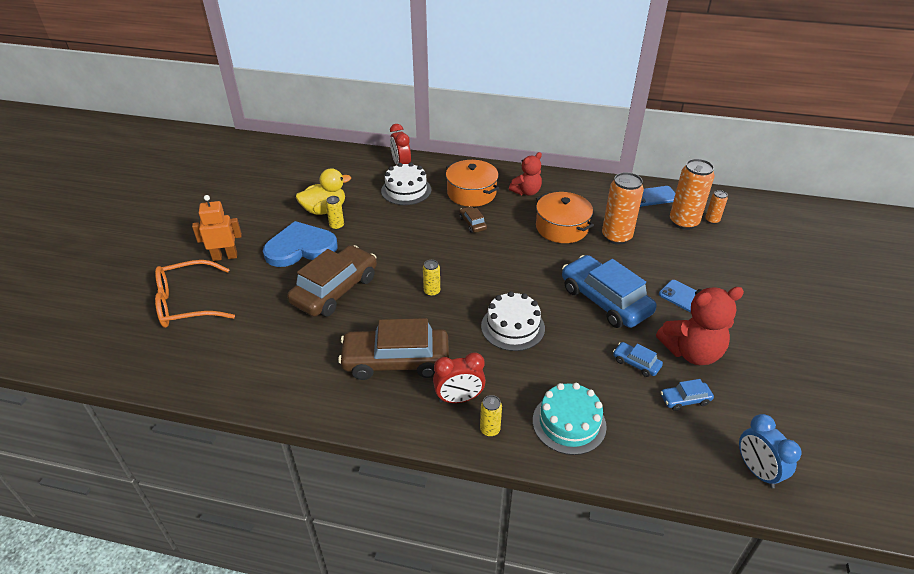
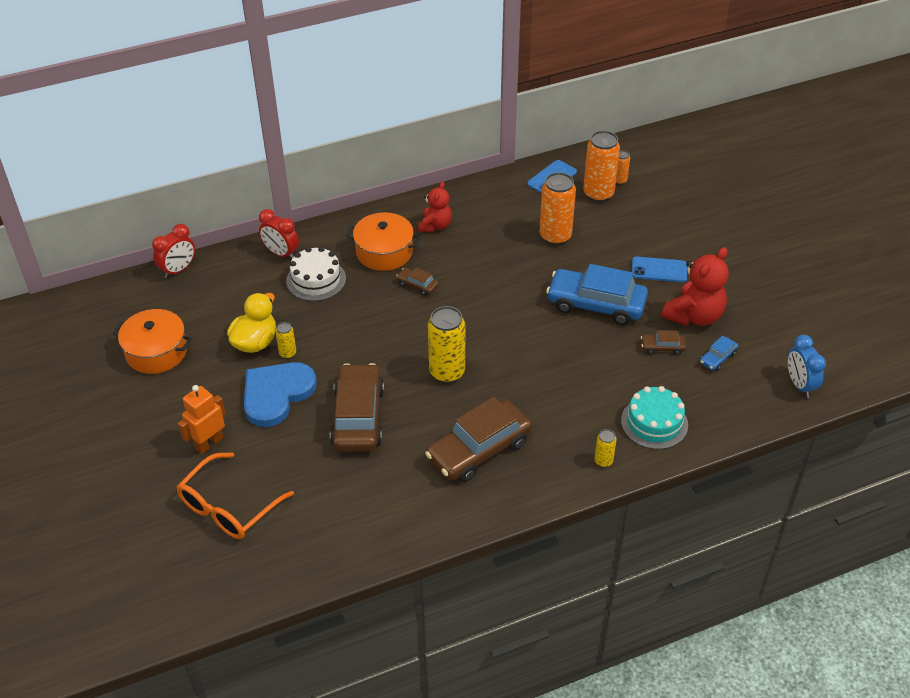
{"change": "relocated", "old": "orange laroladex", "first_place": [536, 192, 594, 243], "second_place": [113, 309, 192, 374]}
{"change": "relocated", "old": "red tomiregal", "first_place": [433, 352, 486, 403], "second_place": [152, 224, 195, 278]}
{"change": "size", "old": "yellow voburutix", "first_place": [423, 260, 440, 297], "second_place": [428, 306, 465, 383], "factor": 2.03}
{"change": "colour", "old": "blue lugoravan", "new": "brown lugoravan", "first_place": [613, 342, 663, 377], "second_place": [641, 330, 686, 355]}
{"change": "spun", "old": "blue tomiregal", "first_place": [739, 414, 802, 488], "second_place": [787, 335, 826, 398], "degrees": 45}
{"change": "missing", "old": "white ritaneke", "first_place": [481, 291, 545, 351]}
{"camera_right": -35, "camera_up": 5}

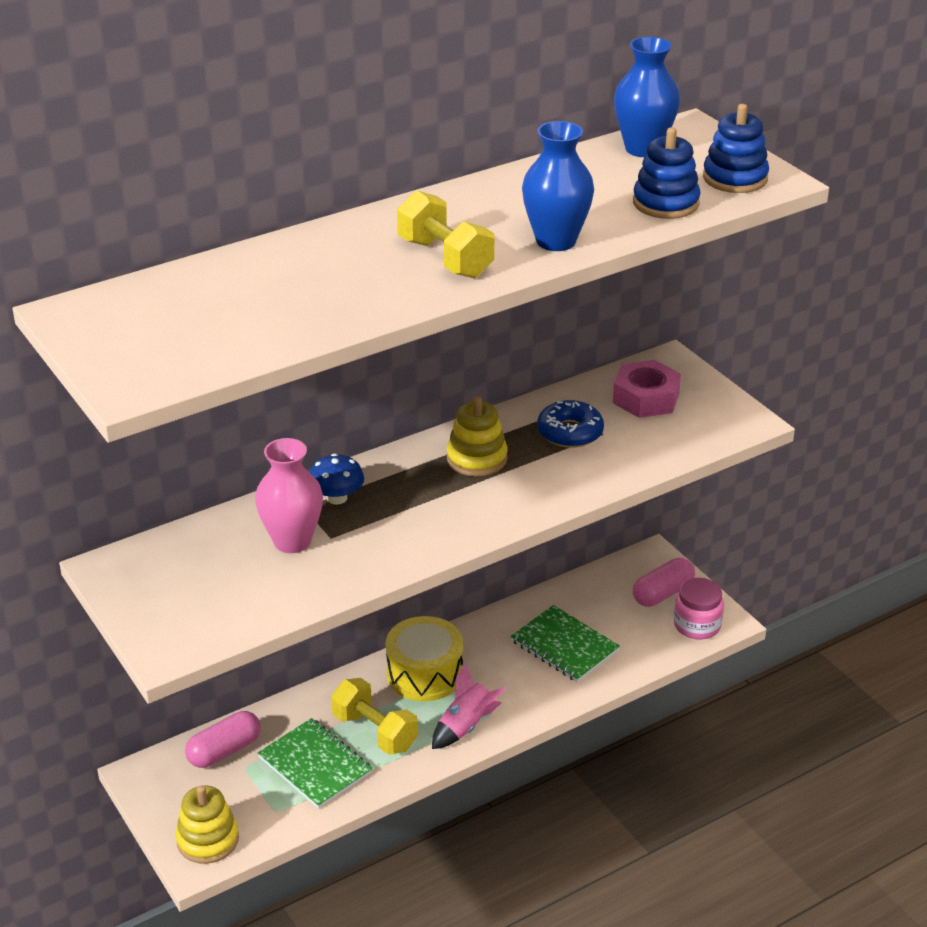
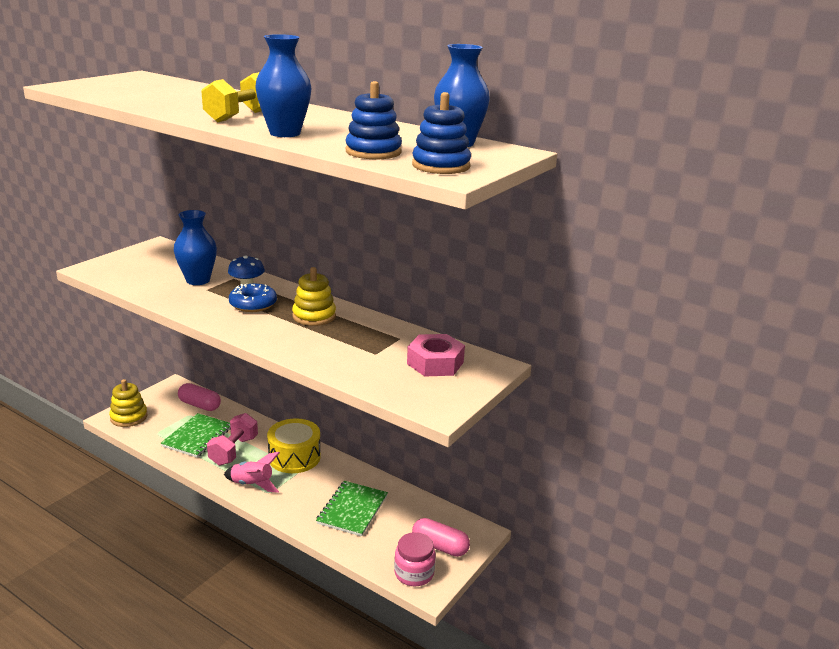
{"change": "colour", "old": "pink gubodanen", "new": "blue gubodanen", "first_place": [255, 438, 323, 553], "second_place": [174, 210, 217, 285]}
{"change": "colour", "old": "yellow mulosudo", "new": "pink mulosudo", "first_place": [331, 678, 418, 755], "second_place": [207, 413, 258, 465]}
{"change": "relocated", "old": "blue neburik", "first_place": [537, 400, 604, 448], "second_place": [229, 283, 277, 312]}
{"camera_right": 65, "camera_up": -10}

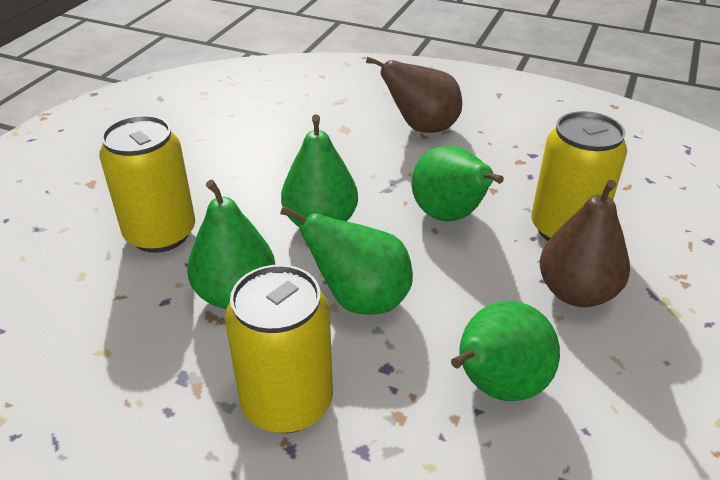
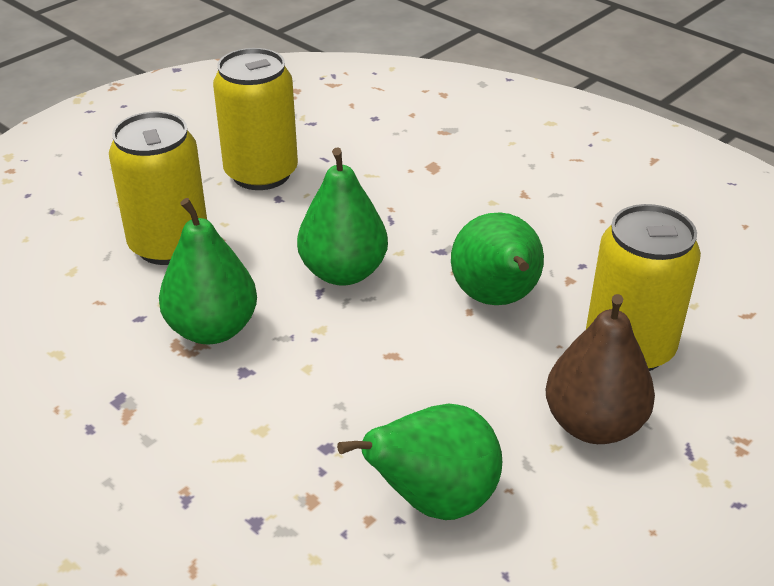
{"change": "relocated", "old": "yellow voburutix", "first_place": [225, 265, 333, 433], "second_place": [213, 48, 298, 190]}
{"change": "missing", "old": "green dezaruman", "first_place": [280, 206, 413, 315]}
{"change": "missing", "old": "brown dezaruman", "first_place": [366, 57, 462, 133]}
{"camera_right": 20, "camera_up": 0}

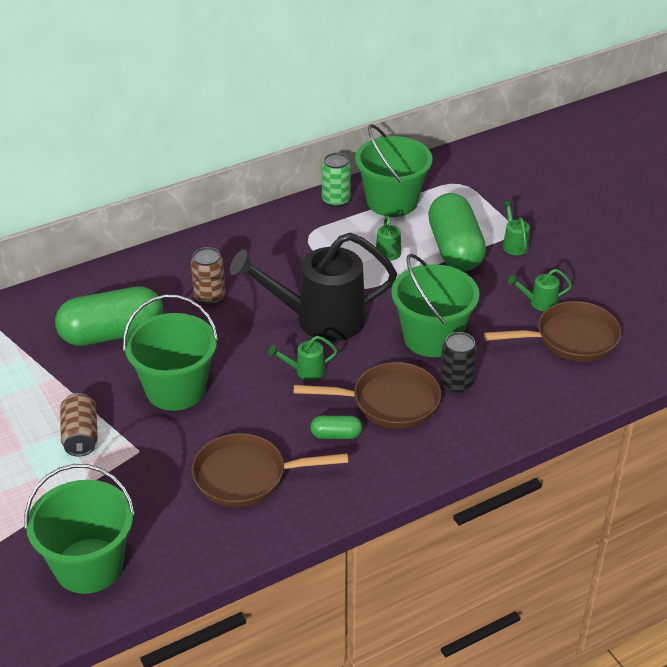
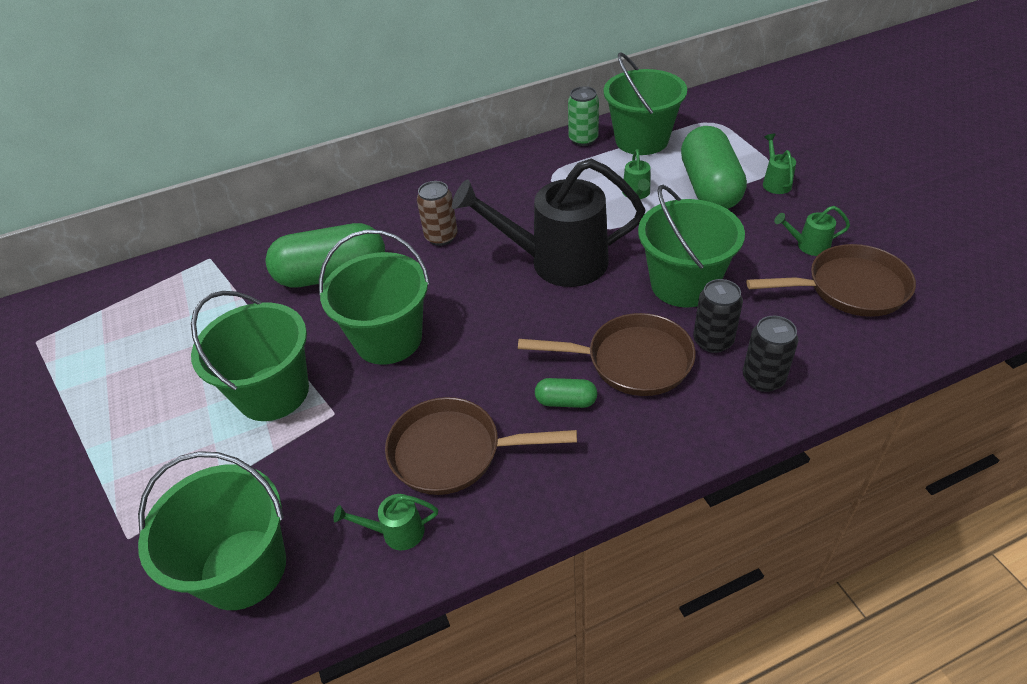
{"change": "exchanged", "old": "brown voburutix", "new": "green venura", "first_place": [60, 393, 98, 457], "second_place": [191, 291, 309, 421]}
{"change": "relocated", "old": "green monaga", "first_place": [268, 336, 337, 380], "second_place": [333, 494, 438, 550]}
{"change": "appeared", "new": "black voburutix", "second_place": [743, 316, 798, 392]}
{"camera_right": 10, "camera_up": 5}

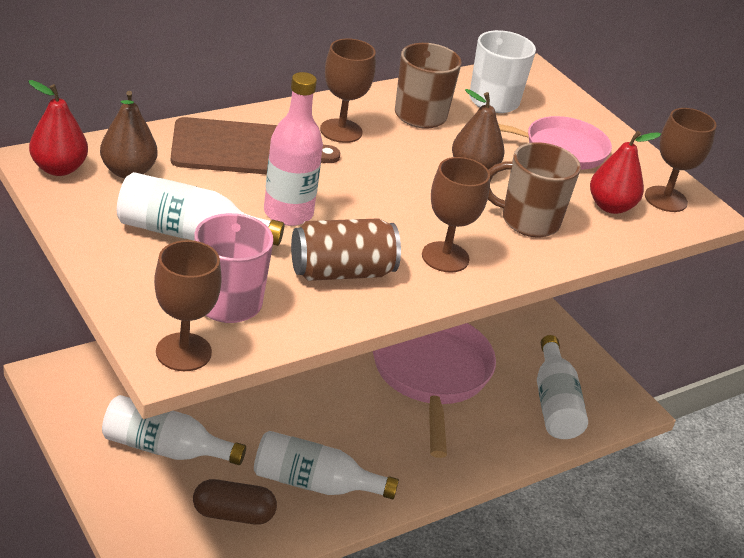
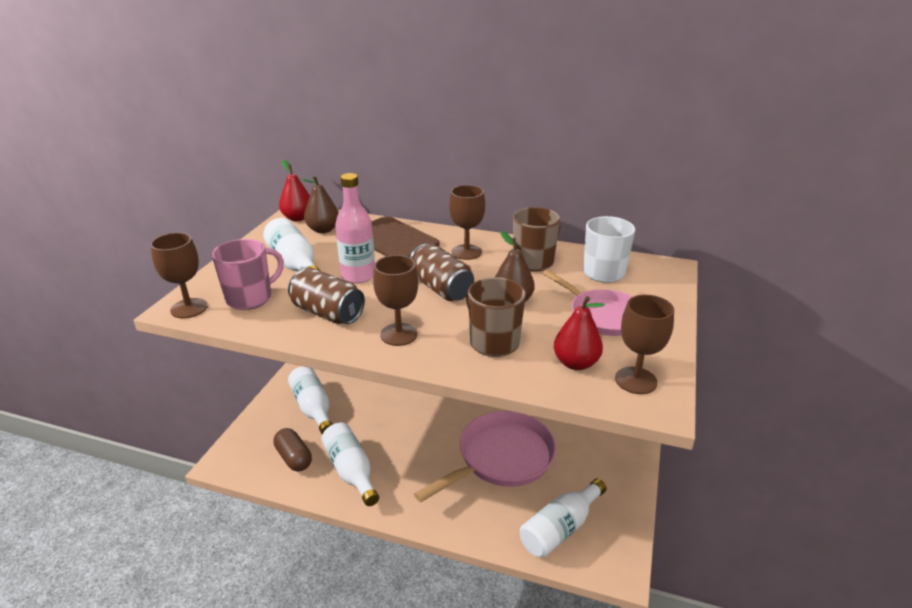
{"change": "appeared", "new": "brown voburutix", "second_place": [410, 244, 474, 301]}
{"camera_right": 55, "camera_up": -5}

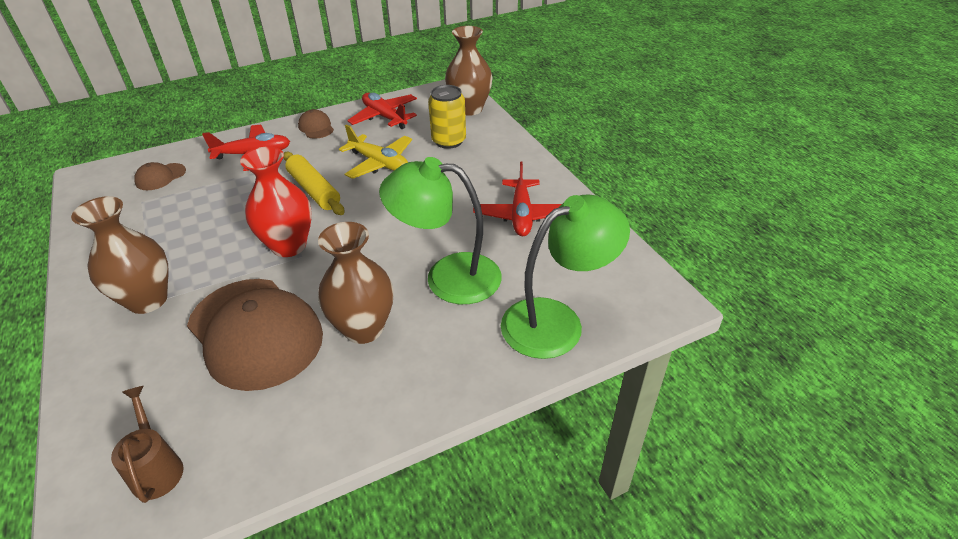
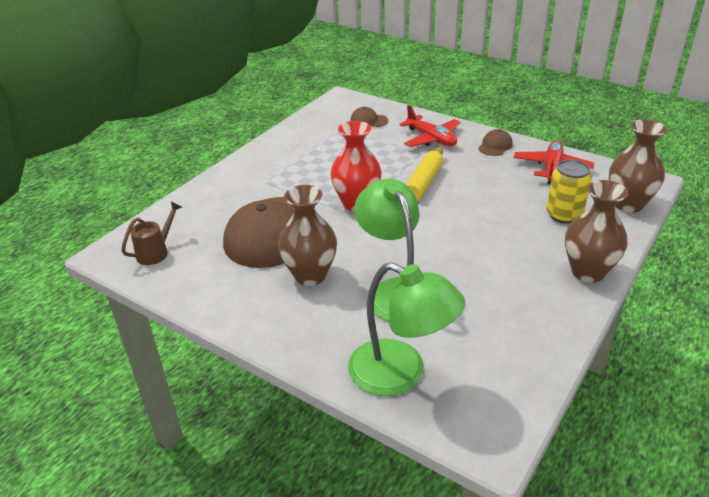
{"change": "relocated", "old": "brown gubodanen", "first_place": [71, 196, 169, 314], "second_place": [565, 180, 628, 283]}
{"change": "missing", "old": "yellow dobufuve", "first_place": [339, 125, 412, 179]}
{"change": "missing", "old": "red dobufuve", "first_place": [473, 161, 562, 236]}
{"camera_right": 60, "camera_up": -5}

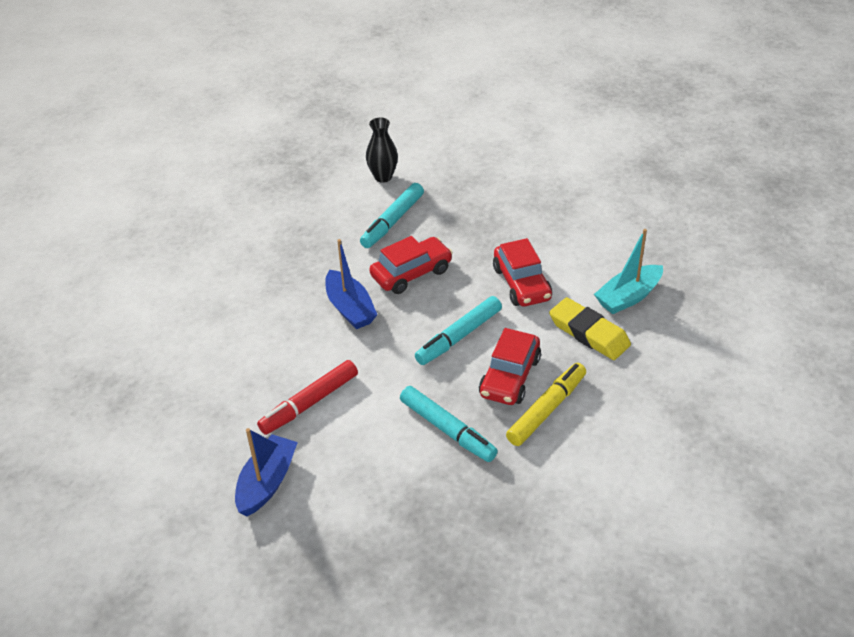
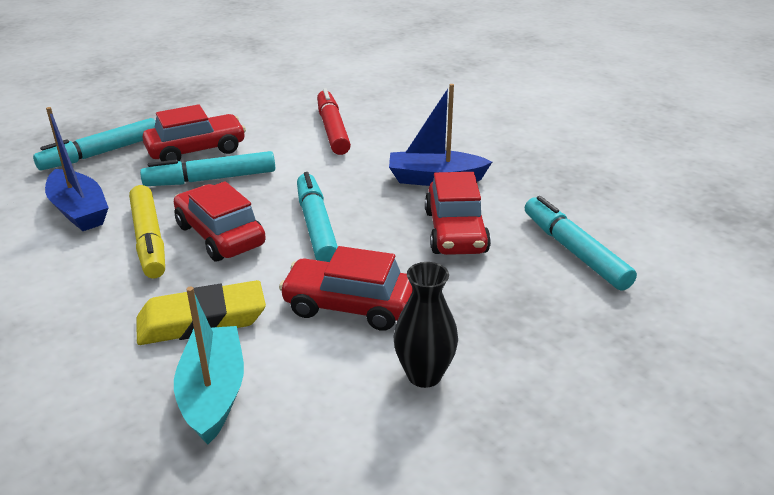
{"change": "appeared", "new": "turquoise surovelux", "second_place": [33, 118, 156, 170]}
{"change": "relocated", "old": "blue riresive", "first_place": [235, 428, 298, 517], "second_place": [45, 107, 109, 231]}
{"change": "appeared", "new": "red lugoravan", "second_place": [142, 104, 246, 161]}
{"change": "relocated", "old": "black gubodanen", "first_place": [366, 118, 398, 183], "second_place": [394, 262, 458, 388]}
{"camera_right": 120, "camera_up": -10}

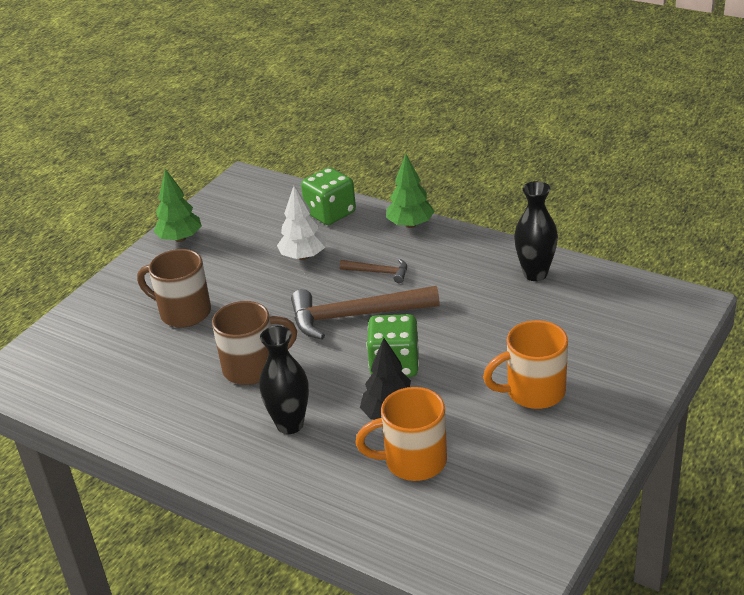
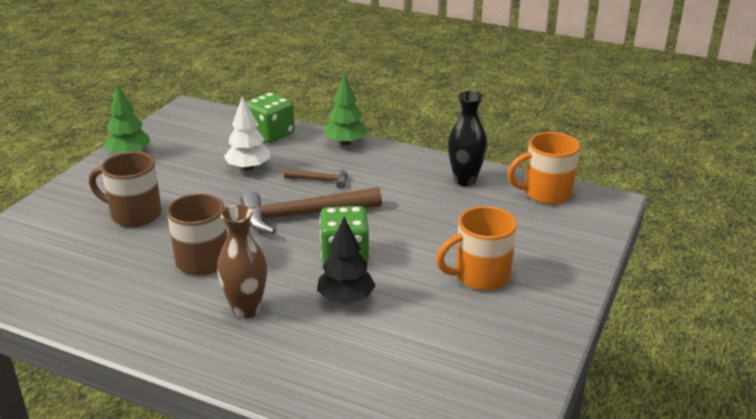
{"change": "colour", "old": "black gubodanen", "new": "brown gubodanen", "first_place": [259, 326, 309, 434], "second_place": [217, 205, 267, 319]}
{"change": "relocated", "old": "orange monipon", "first_place": [355, 387, 447, 481], "second_place": [507, 132, 580, 204]}
{"camera_right": -10, "camera_up": -5}

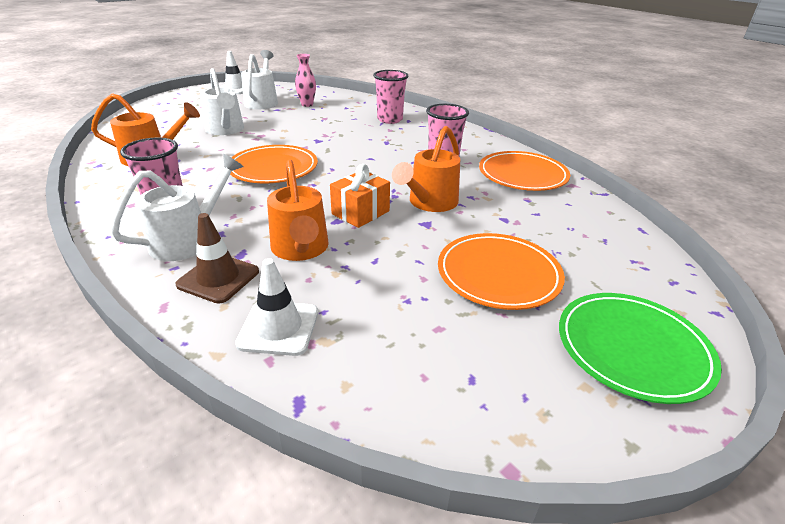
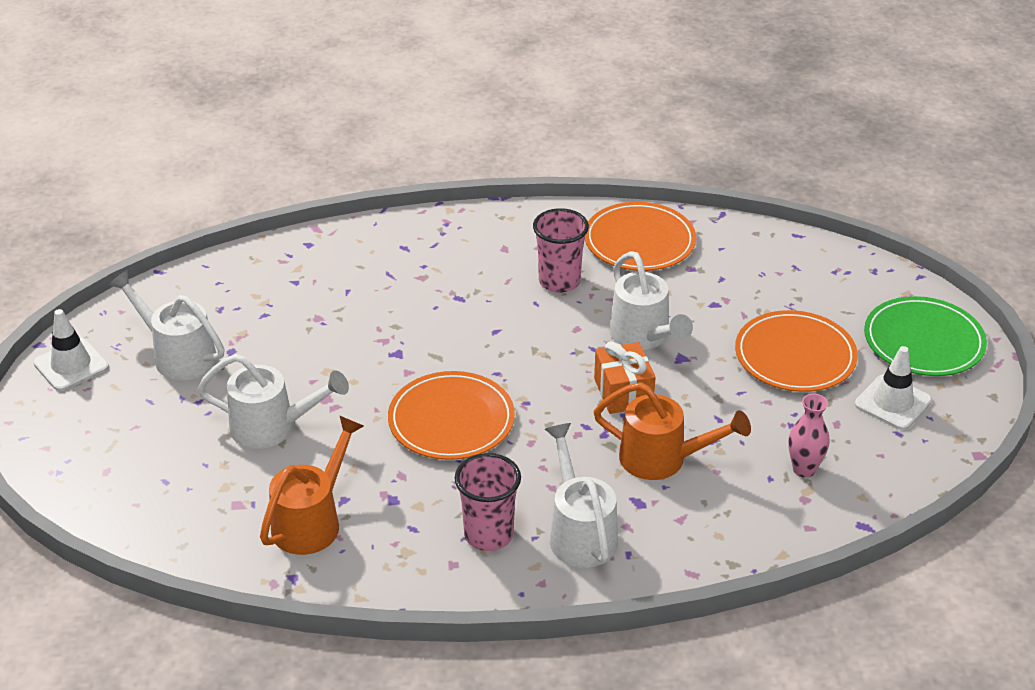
{"change": "colour", "old": "orange monaga", "new": "white monaga", "first_place": [392, 126, 460, 212], "second_place": [609, 251, 693, 350]}
{"change": "relocated", "old": "pink gubodanen", "first_place": [295, 54, 316, 107], "second_place": [788, 394, 830, 478]}
{"change": "relocated", "old": "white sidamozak", "first_place": [235, 258, 318, 356], "second_place": [855, 346, 932, 430]}
{"change": "missing", "old": "brown sidamozak", "first_place": [175, 213, 259, 304]}
{"change": "missing", "old": "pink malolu", "first_place": [373, 70, 408, 124]}
{"camera_right": -55, "camera_up": 5}

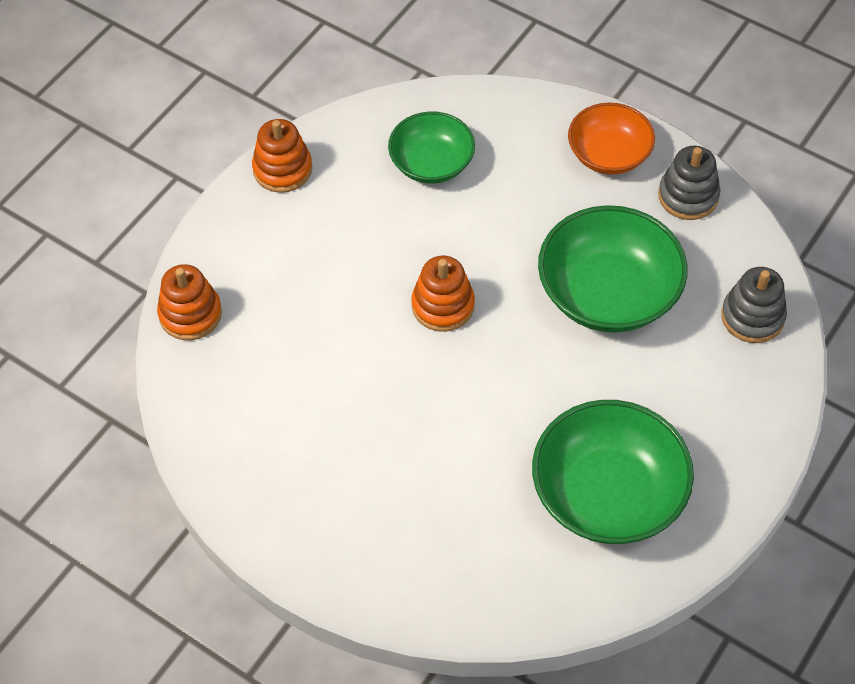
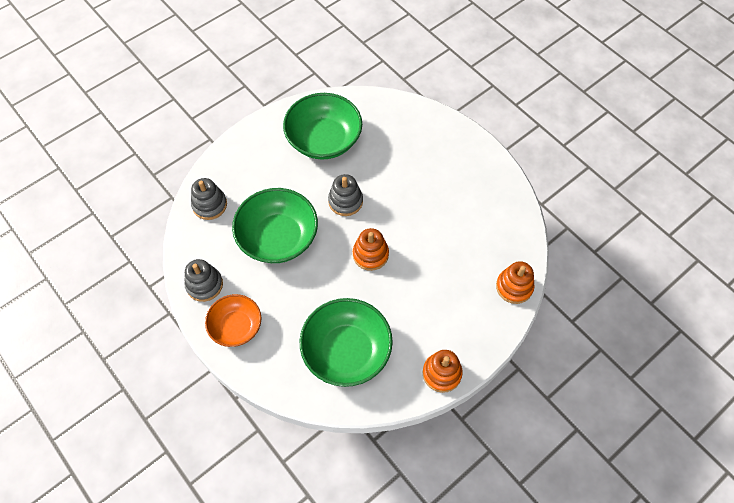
{"change": "size", "old": "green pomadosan", "first_place": [388, 111, 475, 184], "second_place": [300, 298, 393, 387], "factor": 1.6}
{"change": "appeared", "new": "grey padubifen", "second_place": [328, 174, 363, 216]}
{"camera_right": -165, "camera_up": 5}

